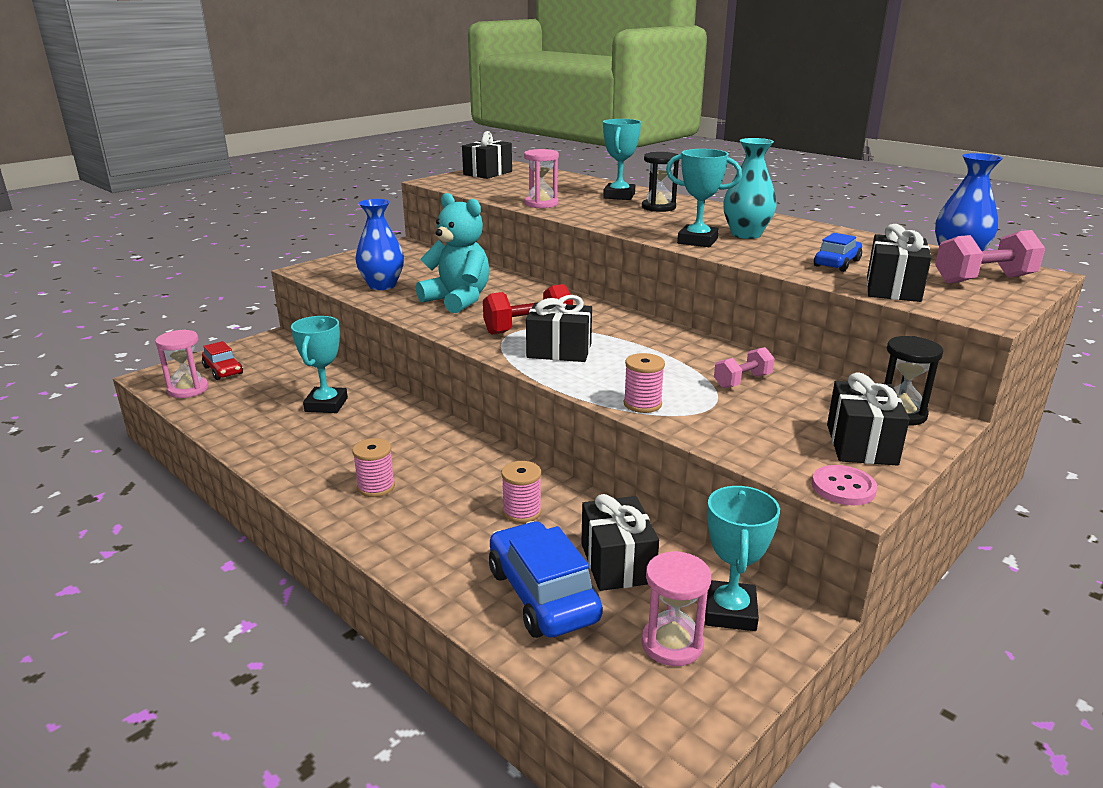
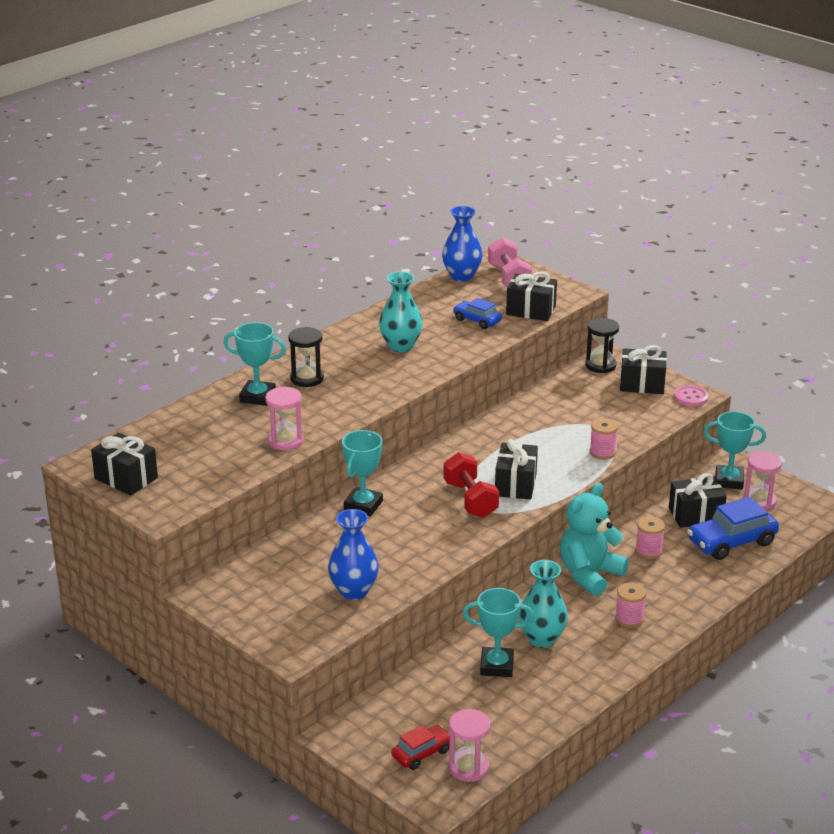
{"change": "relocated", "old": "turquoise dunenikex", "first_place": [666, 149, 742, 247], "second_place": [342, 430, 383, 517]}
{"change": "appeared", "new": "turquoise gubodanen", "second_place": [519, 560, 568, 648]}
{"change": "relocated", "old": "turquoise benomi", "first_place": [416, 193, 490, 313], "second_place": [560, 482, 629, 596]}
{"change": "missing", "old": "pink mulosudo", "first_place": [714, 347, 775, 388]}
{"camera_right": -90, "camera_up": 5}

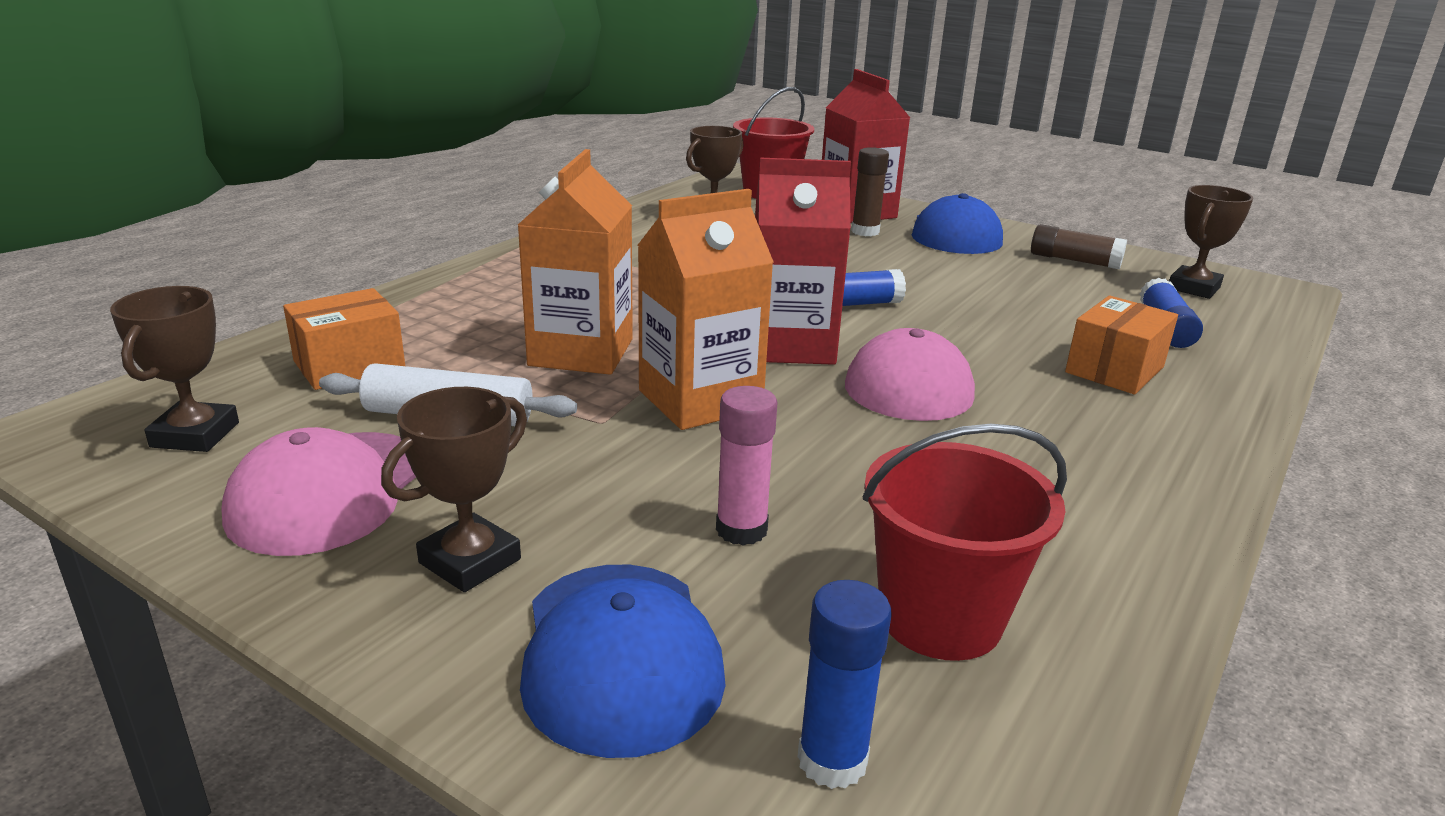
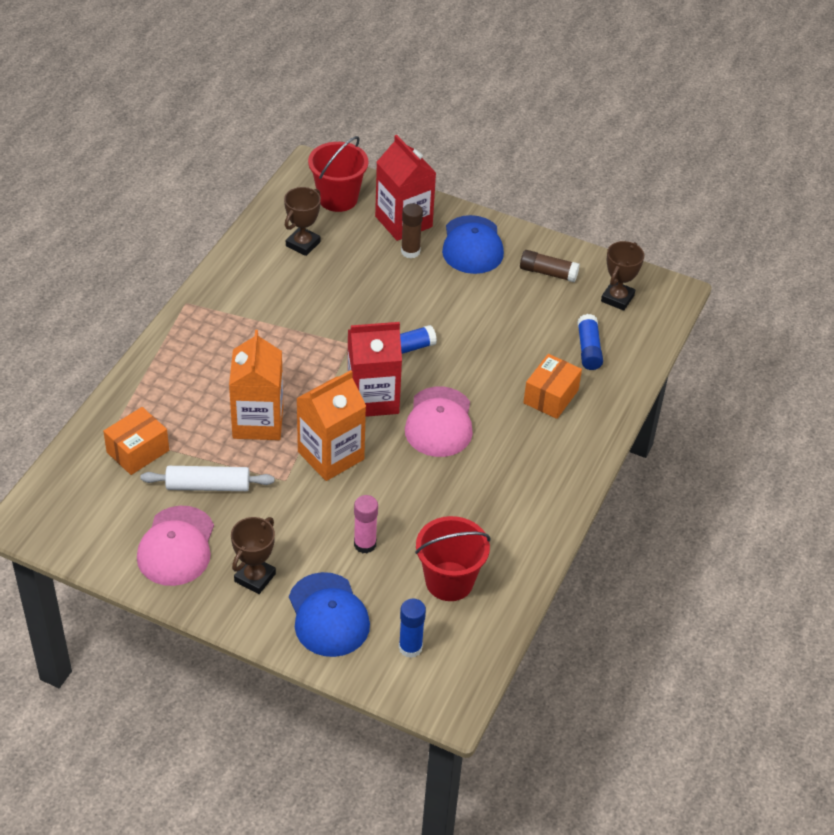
{"change": "missing", "old": "brown dunenikex", "first_place": [110, 286, 239, 452]}
{"camera_right": -10, "camera_up": 20}

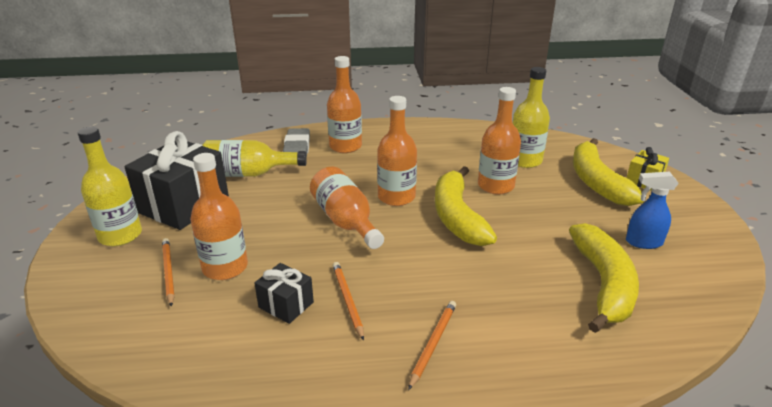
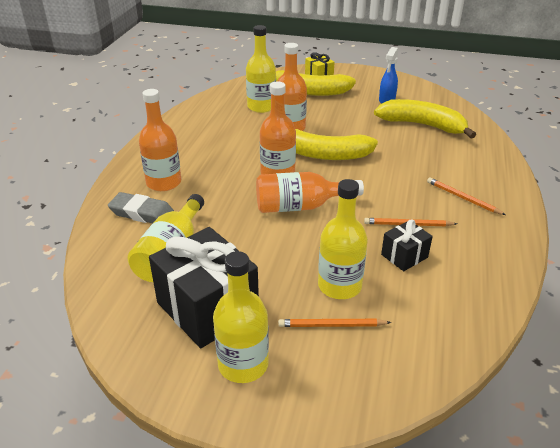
{"change": "colour", "old": "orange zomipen", "new": "yellow zomipen", "first_place": [190, 153, 248, 280], "second_place": [318, 179, 368, 299]}
{"camera_right": -70, "camera_up": 5}

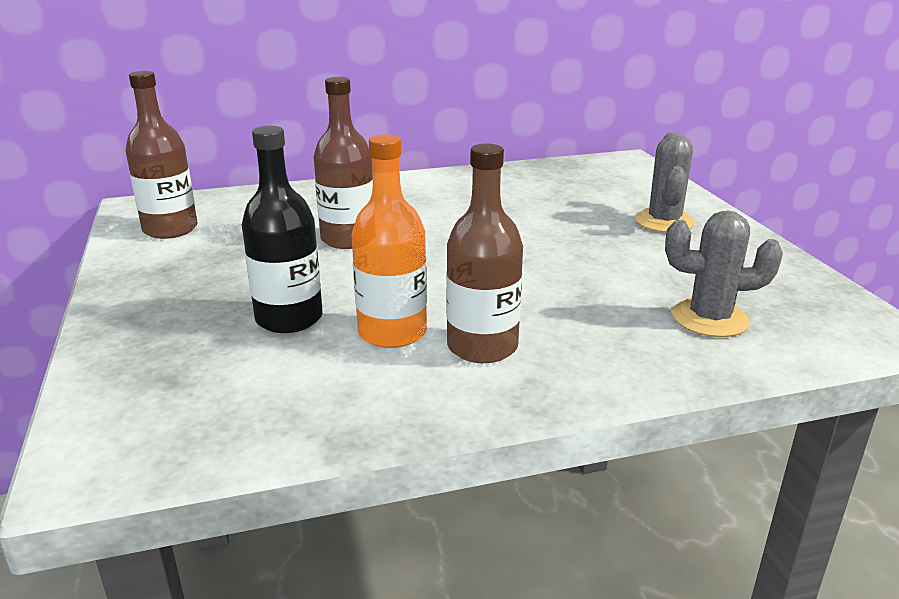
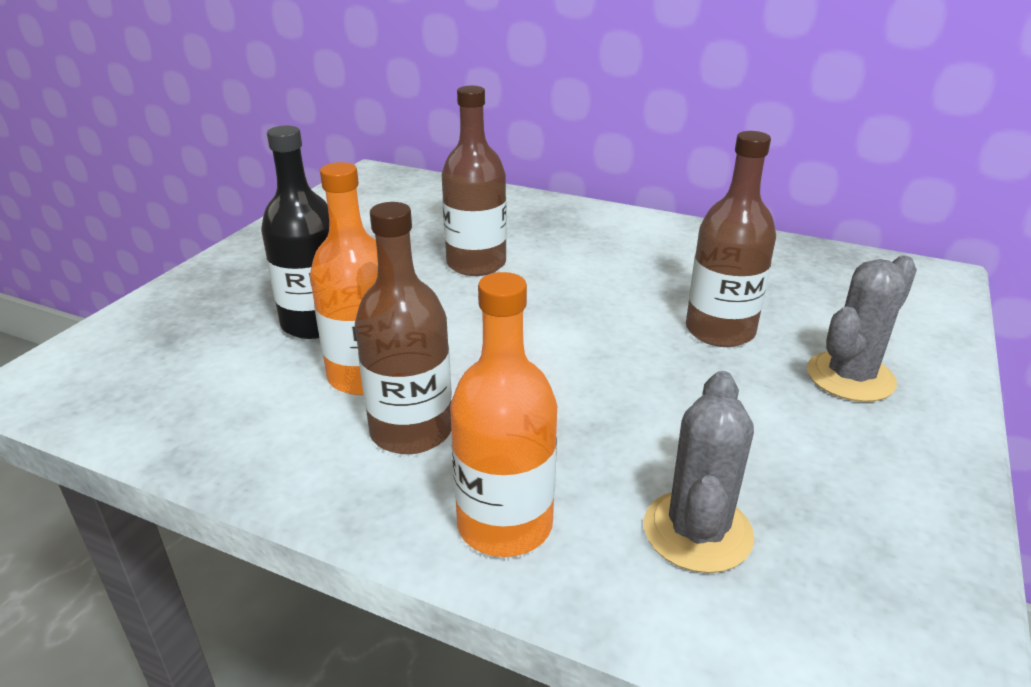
{"change": "appeared", "new": "orange zomipen", "second_place": [450, 272, 557, 557]}
{"change": "spun", "old": "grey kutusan", "first_place": [665, 210, 783, 337], "second_place": [644, 371, 754, 573], "degrees": 60}
{"change": "relocated", "old": "brown zomipen", "first_place": [126, 71, 198, 239], "second_place": [686, 131, 776, 347]}
{"camera_right": 40, "camera_up": 5}

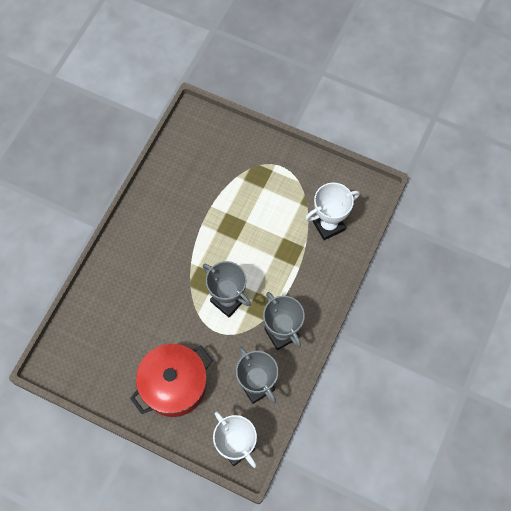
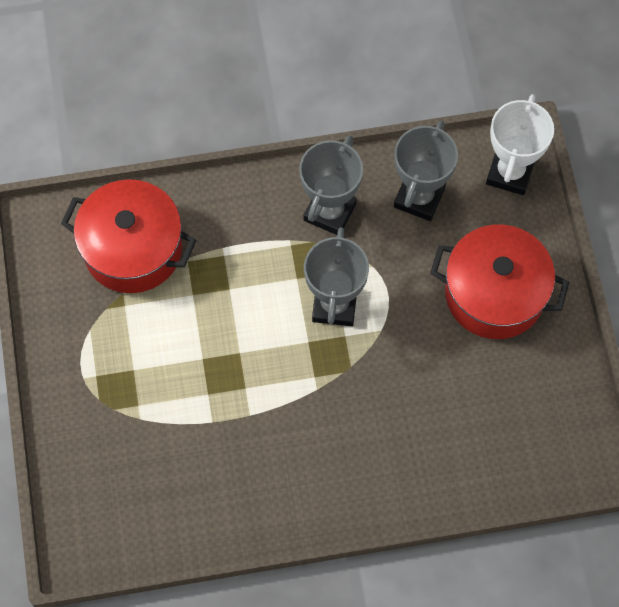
{"change": "exchanged", "old": "white dunenikex", "new": "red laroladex", "first_place": [305, 183, 360, 240], "second_place": [61, 179, 196, 293]}
{"camera_right": -125, "camera_up": 0}

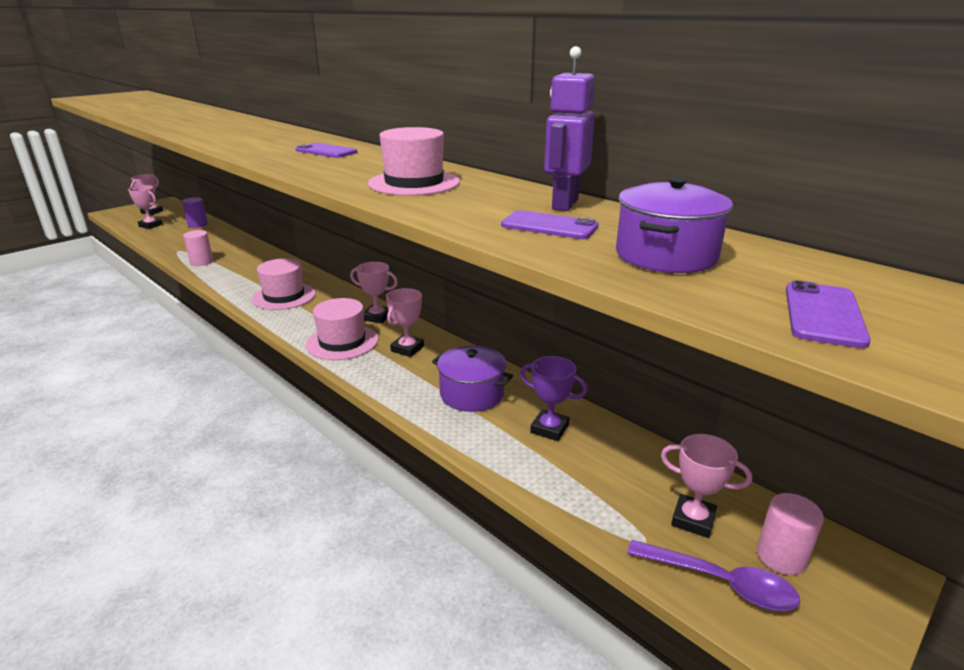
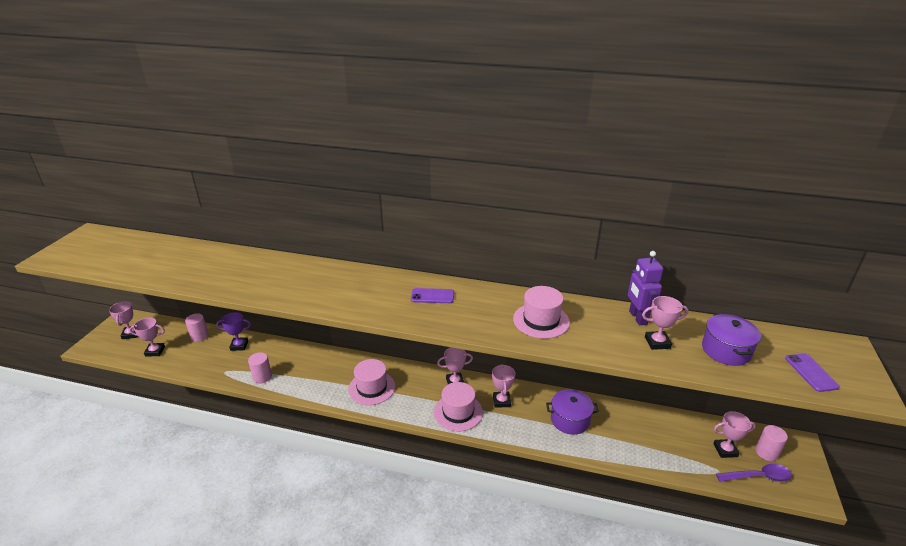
{"change": "colour", "old": "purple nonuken", "new": "pink nonuken", "first_place": [182, 197, 208, 228], "second_place": [185, 313, 209, 342]}
{"change": "relocated", "old": "purple dunenikex", "first_place": [520, 356, 588, 441], "second_place": [216, 312, 251, 351]}
{"change": "exchanged", "old": "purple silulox", "new": "pink dunenikex", "first_place": [501, 210, 599, 239], "second_place": [642, 296, 688, 350]}
{"camera_right": -30, "camera_up": 5}

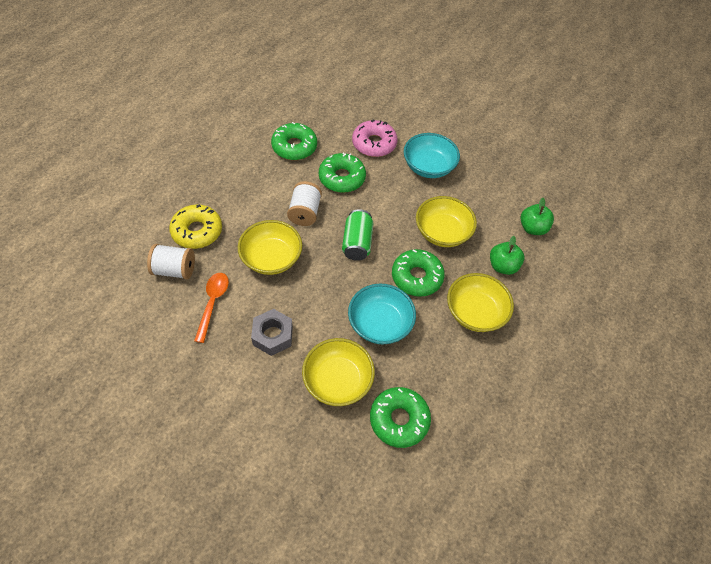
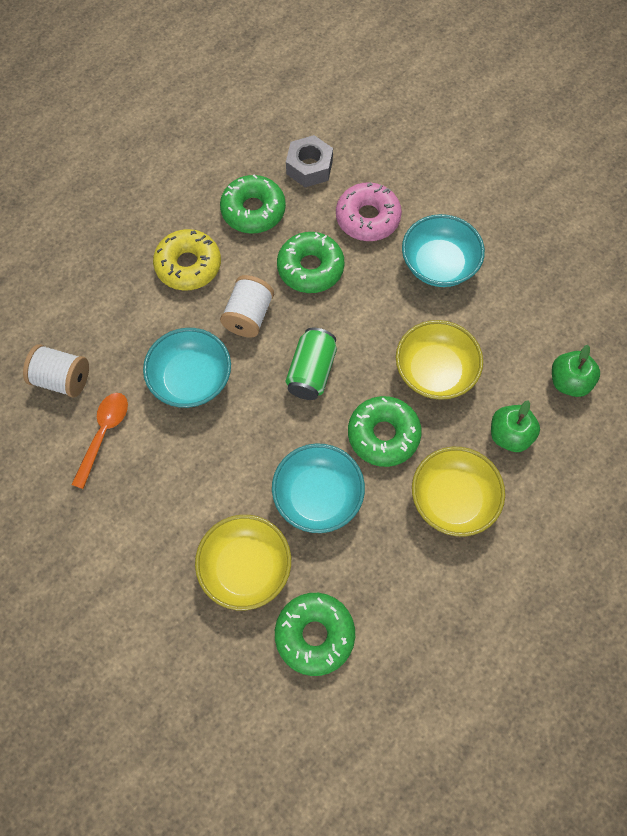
{"change": "colour", "old": "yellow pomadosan", "new": "turquoise pomadosan", "first_place": [238, 220, 302, 275], "second_place": [143, 328, 231, 408]}
{"change": "relocated", "old": "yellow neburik", "first_place": [169, 205, 222, 249], "second_place": [153, 229, 221, 291]}
{"change": "relocated", "old": "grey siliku", "first_place": [251, 309, 293, 356], "second_place": [286, 135, 333, 187]}
{"camera_right": 15, "camera_up": 10}

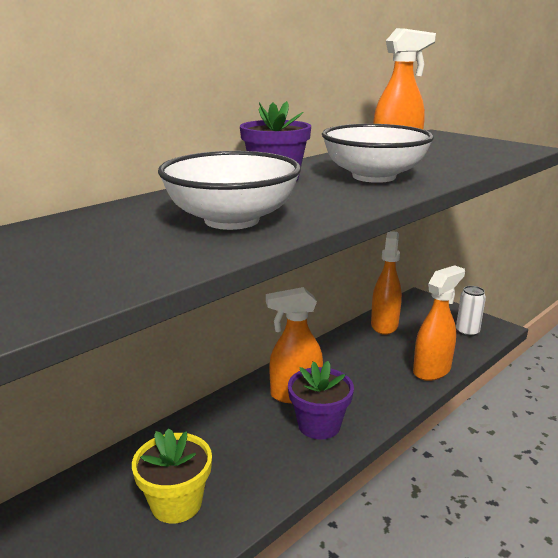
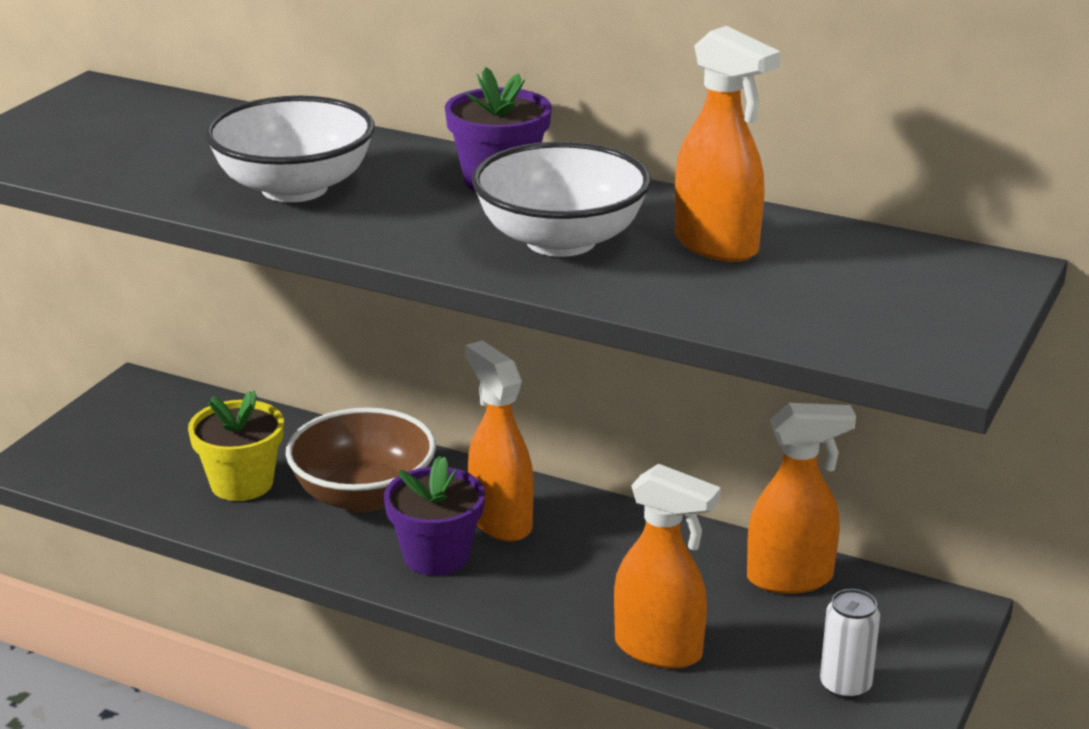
{"change": "appeared", "new": "brown pomadosan", "second_place": [286, 407, 436, 513]}
{"camera_right": 70, "camera_up": 5}

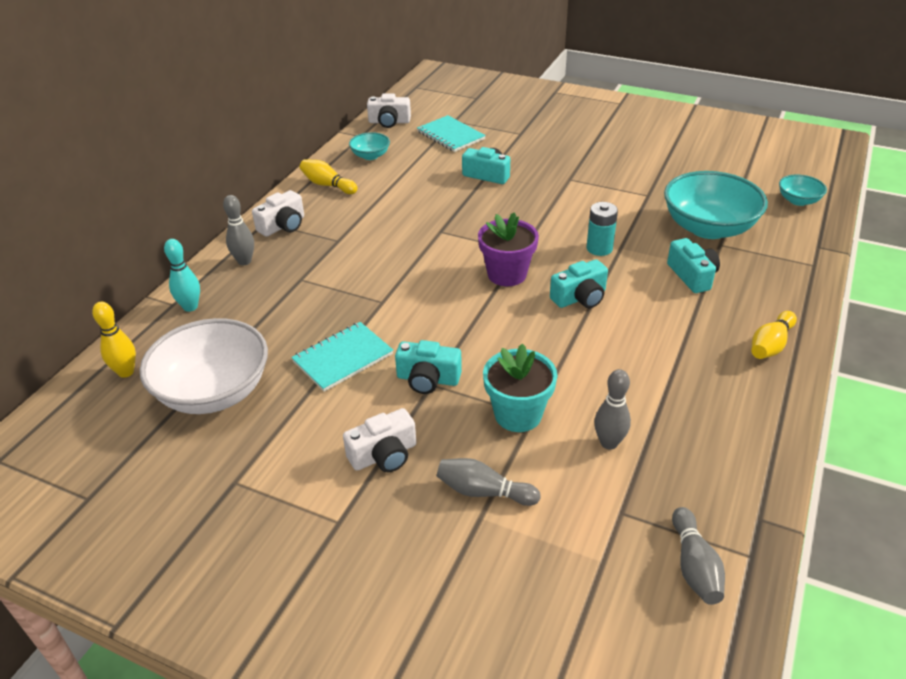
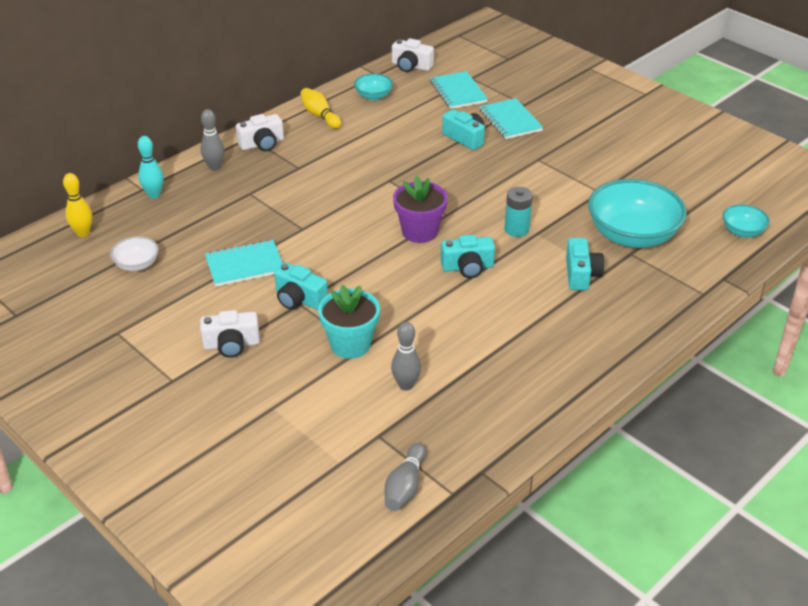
{"change": "size", "old": "white pomadosan", "first_place": [140, 318, 268, 414], "second_place": [110, 236, 159, 271], "factor": 0.48}
{"change": "appeared", "new": "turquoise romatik", "second_place": [480, 98, 543, 139]}
{"change": "missing", "old": "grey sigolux", "first_place": [437, 458, 540, 506]}
{"change": "missing", "old": "yellow sigolux", "first_place": [751, 311, 797, 359]}
{"camera_right": 20, "camera_up": 0}

